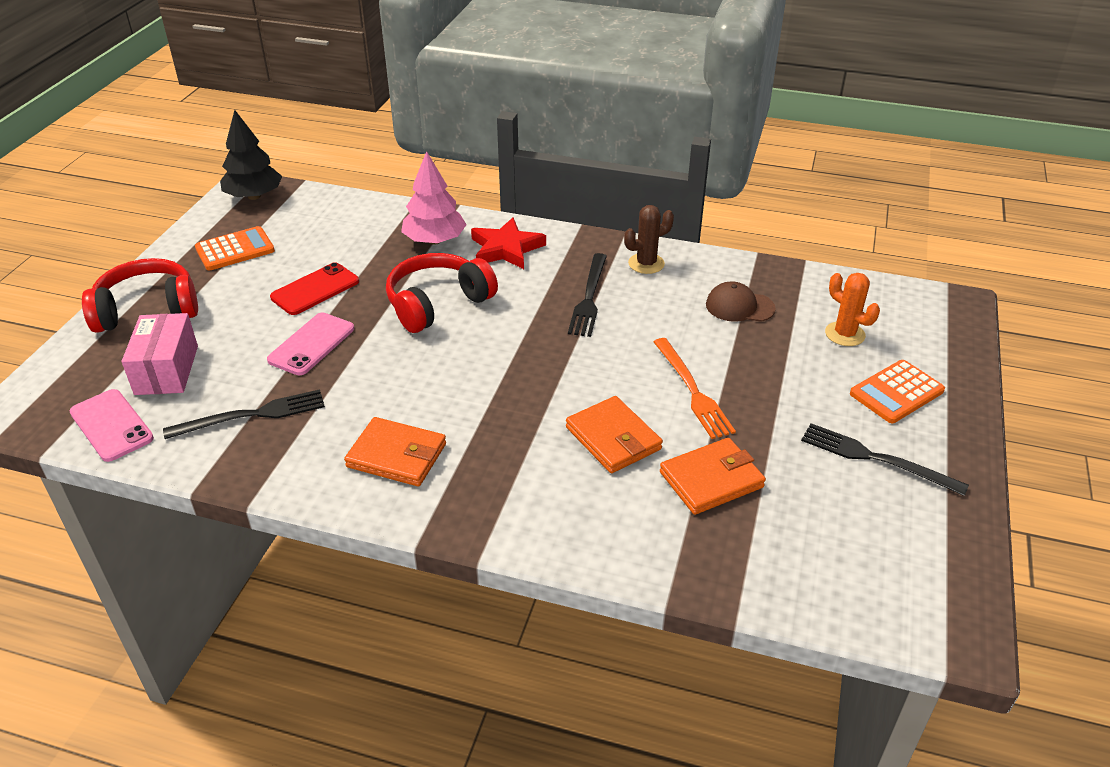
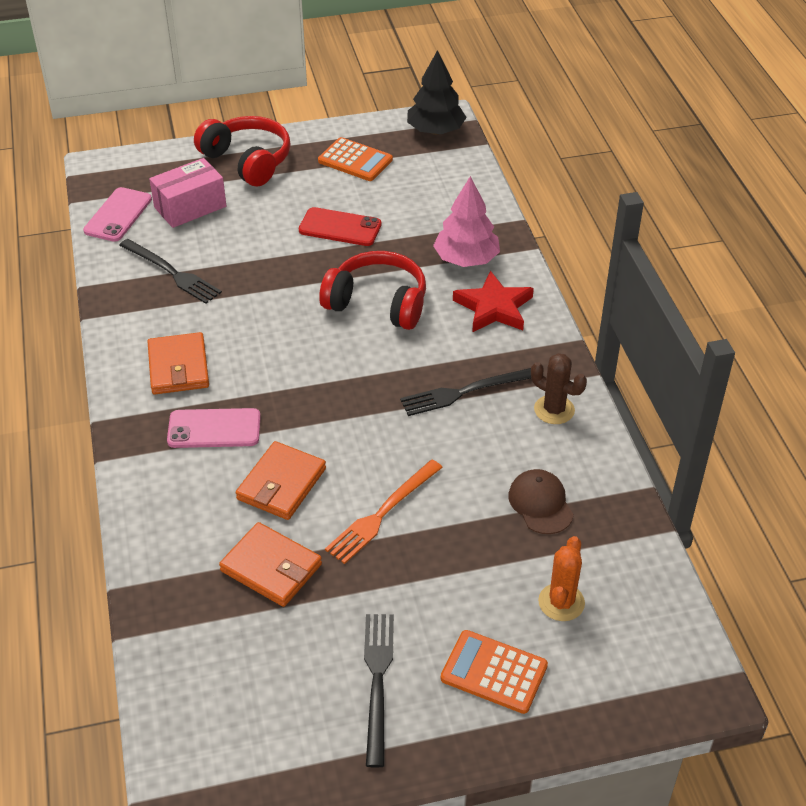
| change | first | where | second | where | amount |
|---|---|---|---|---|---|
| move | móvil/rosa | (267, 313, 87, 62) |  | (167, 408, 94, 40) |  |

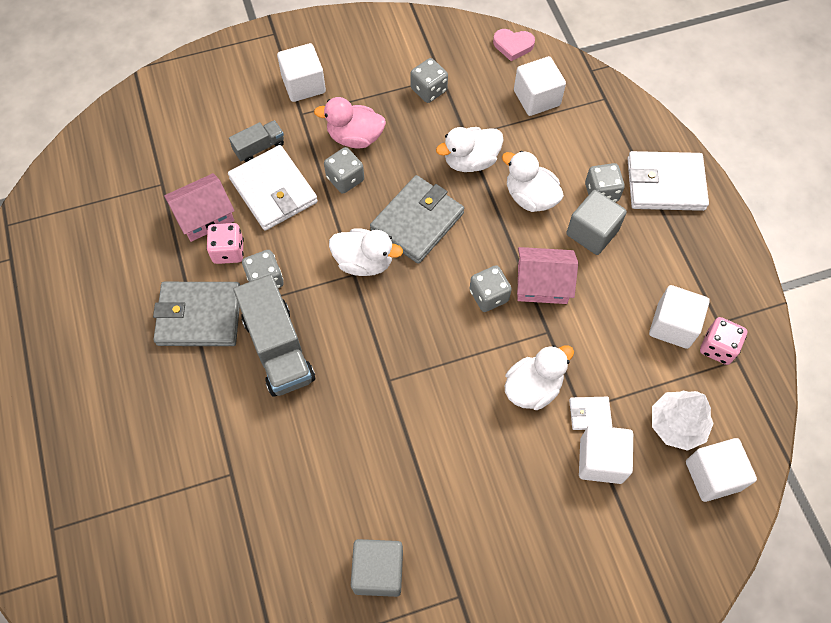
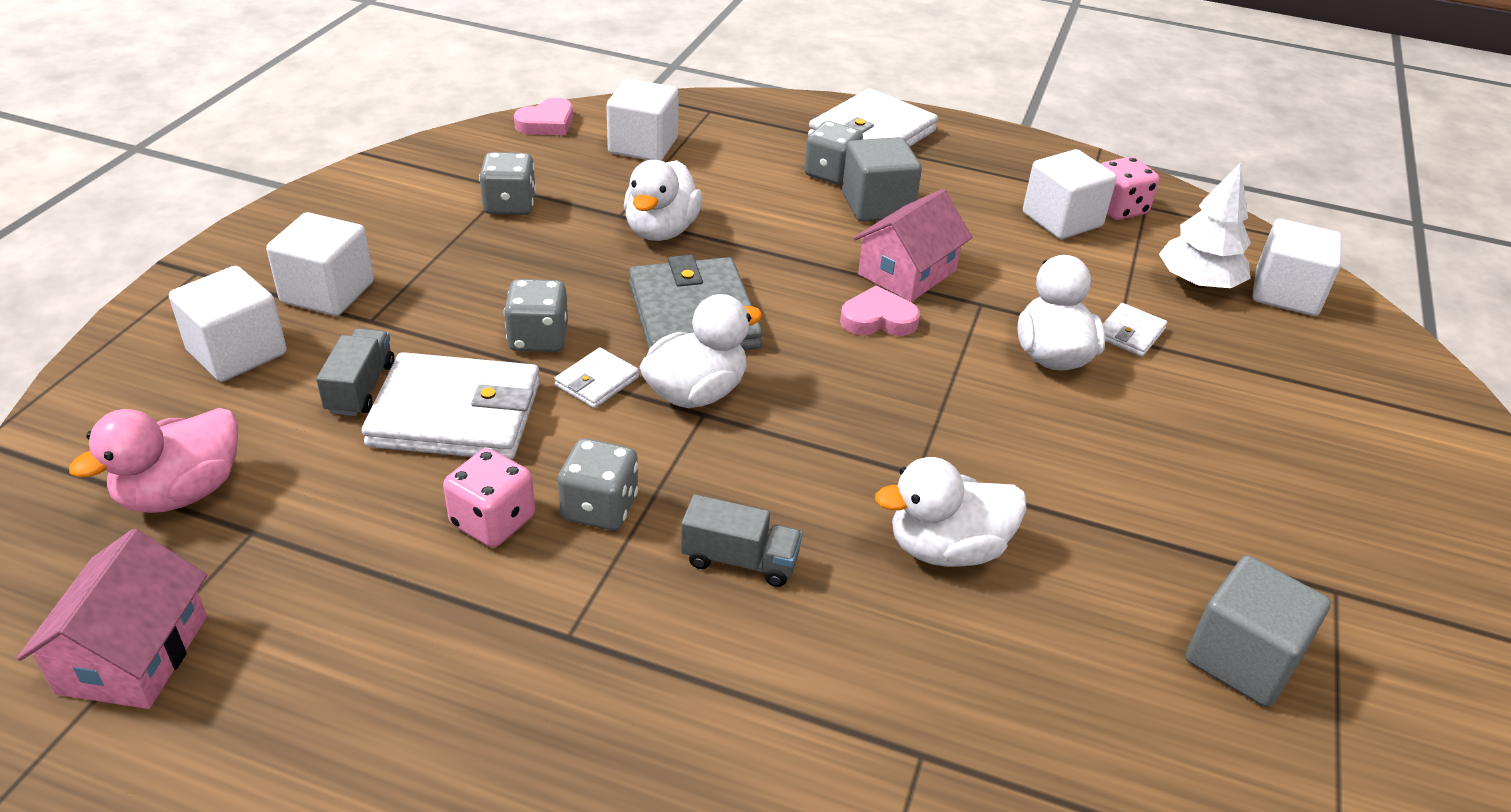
| change | first | where | second | where | amount |
|---|---|---|---|---|---|
| move | pato/rosa | (314, 97, 72, 52) |  | (69, 408, 169, 105) |  |
| move | pato/blanco | (502, 151, 62, 61) |  | (875, 457, 152, 110) |  |
| move | casa/rosa | (164, 173, 71, 69) |  | (17, 529, 190, 180) |  |
| replace | dado/gris | (469, 265, 43, 47) | corazón/rosa | (840, 286, 80, 50) |  |
| resize | camión/gris | (233, 274, 82, 123) |  | (681, 494, 122, 93) | x0.52 |
| delete | cartera/gris | (153, 282, 87, 64) |  |  |  |
| move | cubo/blanco | (579, 425, 54, 59) |  | (169, 266, 118, 116) |  |
| insert |  |  | cartera/blanco | (554, 347, 85, 61) |  |

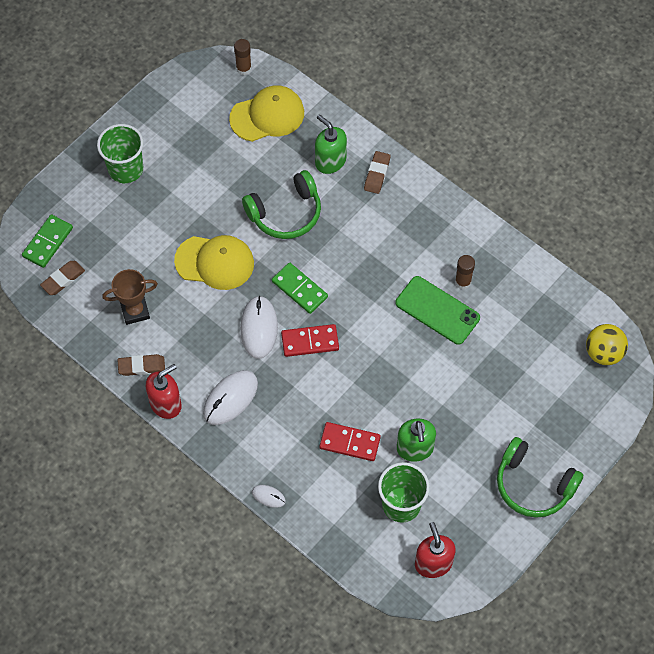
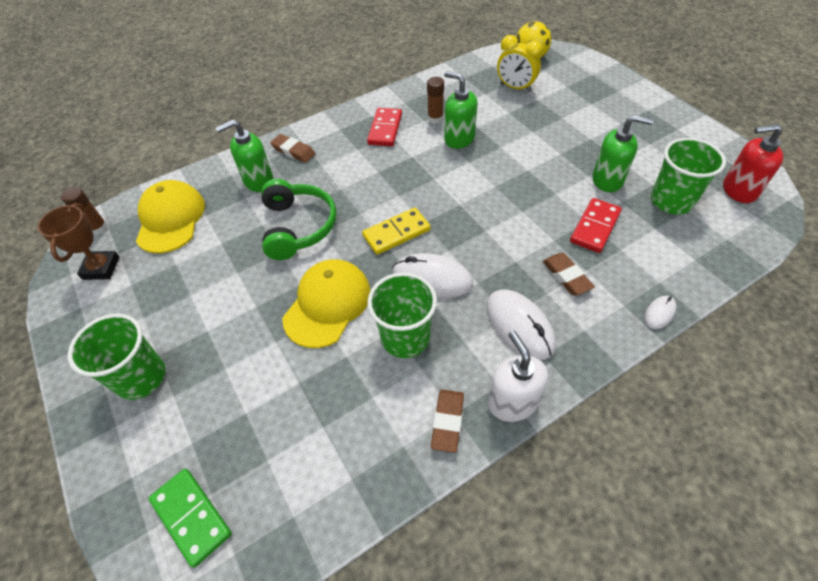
| change | first | where | second | where | amount |
|---|---|---|---|---|---|
| move | goma de borrar/marrón | (40, 261, 45, 34) |  | (543, 253, 52, 42) |  |
| recolor | ficha de dominó/verde | (272, 263, 56, 51) | ficha de dominó/amarillo | (362, 208, 69, 47) |  |
| move | trofeo/marrón | (102, 269, 56, 56) |  | (38, 203, 82, 77) |  |
| replace | móvil/verde | (395, 276, 85, 69) | dispensador de jabón/verde | (444, 71, 34, 78) |  |
| move | ficha de dominó/rojo | (281, 324, 58, 33) |  | (367, 108, 35, 38) |  |
| recolor | dispensador de jabón/rojo | (146, 364, 36, 55) | dispensador de jabón/blanco | (488, 331, 60, 91) |  |
| delete | auriculares/verde | (497, 437, 86, 81) |  |  |  |
| insert |  |  | despertador/amarillo | (497, 35, 46, 57) |  |
| insert |  |  | vaso/verde | (367, 273, 70, 85) |  |

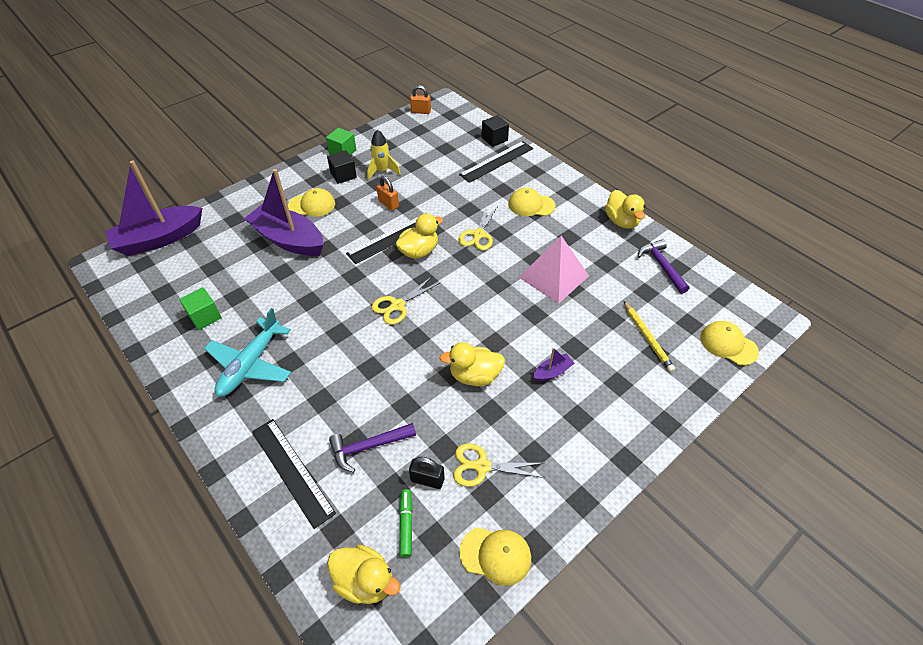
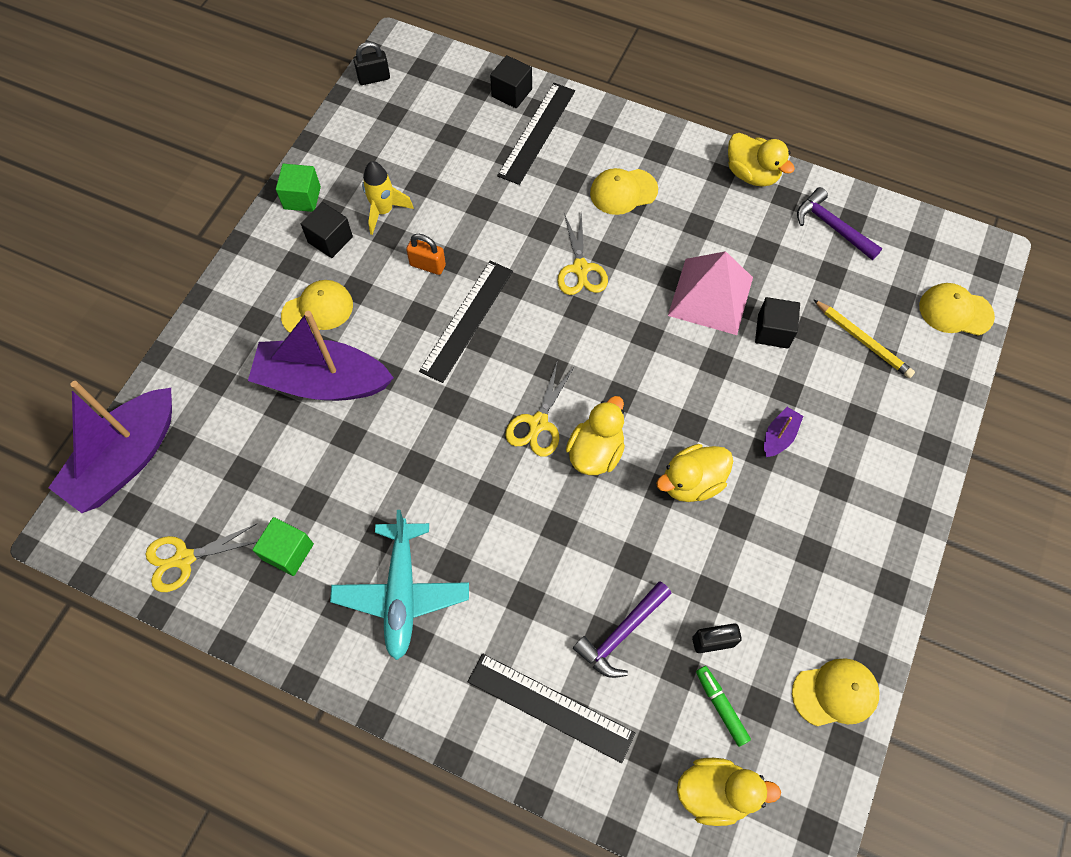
| change | first | where | second | where | amount |
|---|---|---|---|---|---|
| recolor | candado/naranja | (410, 85, 21, 29) | candado/negro | (353, 42, 37, 43) |  |
| move | pato/amarillo | (396, 213, 47, 46) |  | (566, 396, 59, 79) |  |
| move | tijeras/amarillo | (453, 443, 92, 44) |  | (146, 524, 111, 68) |  |
| insert |  |  | cubo/negro | (755, 297, 45, 52) |  |

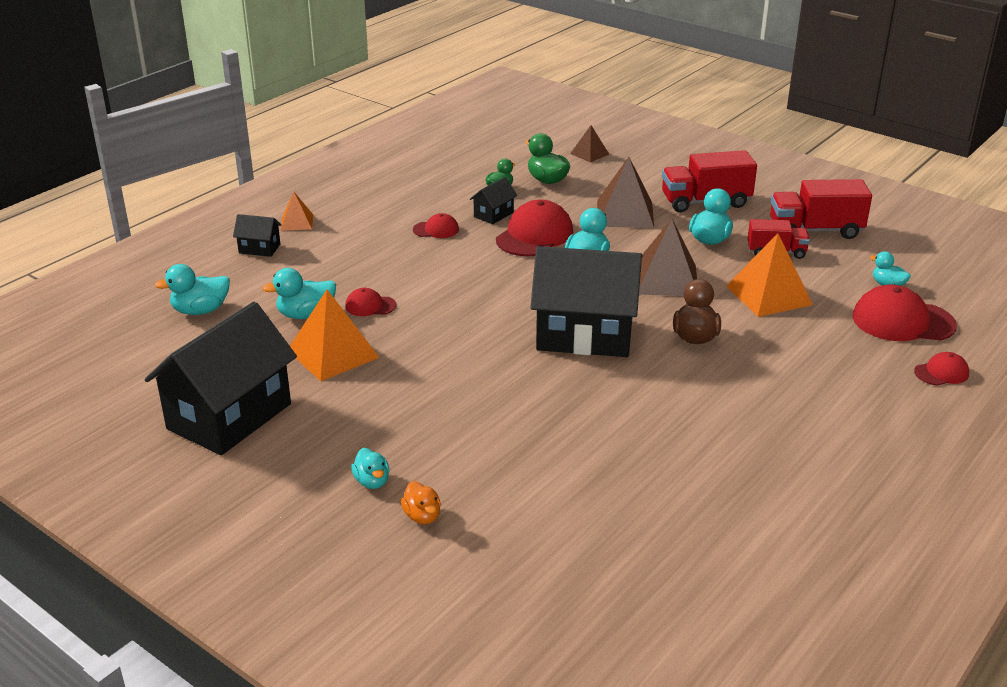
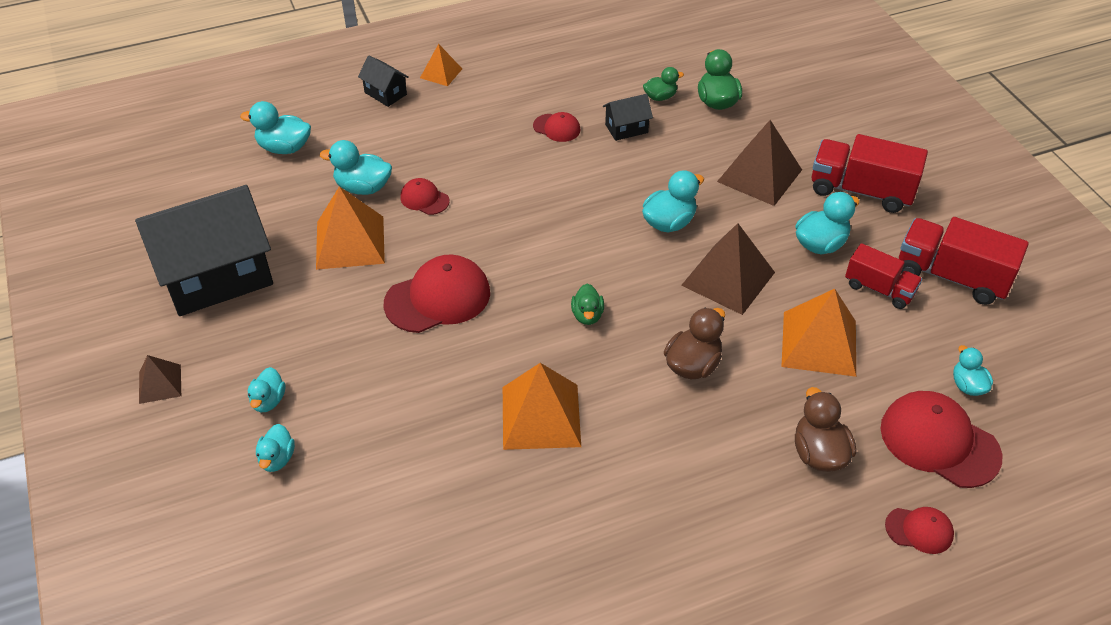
| change | first | where | second | where | amount |
|---|---|---|---|---|---|
| move | pirámide/marrón | (570, 125, 39, 37) |  | (139, 355, 42, 49) |  |
| move | gorra/rojo | (496, 199, 77, 57) |  | (384, 255, 106, 78) |  |
| replace | casa/negro | (530, 246, 112, 111) | pato/verde | (571, 284, 33, 41) |  |
| recolor | pato/naranja | (401, 481, 40, 43) | pato/turquesa | (256, 424, 39, 48) |  |
| insert |  |  | pirámide/naranja | (503, 363, 78, 87) |  |
| insert |  |  | pato/marrón | (795, 387, 61, 85) |  |

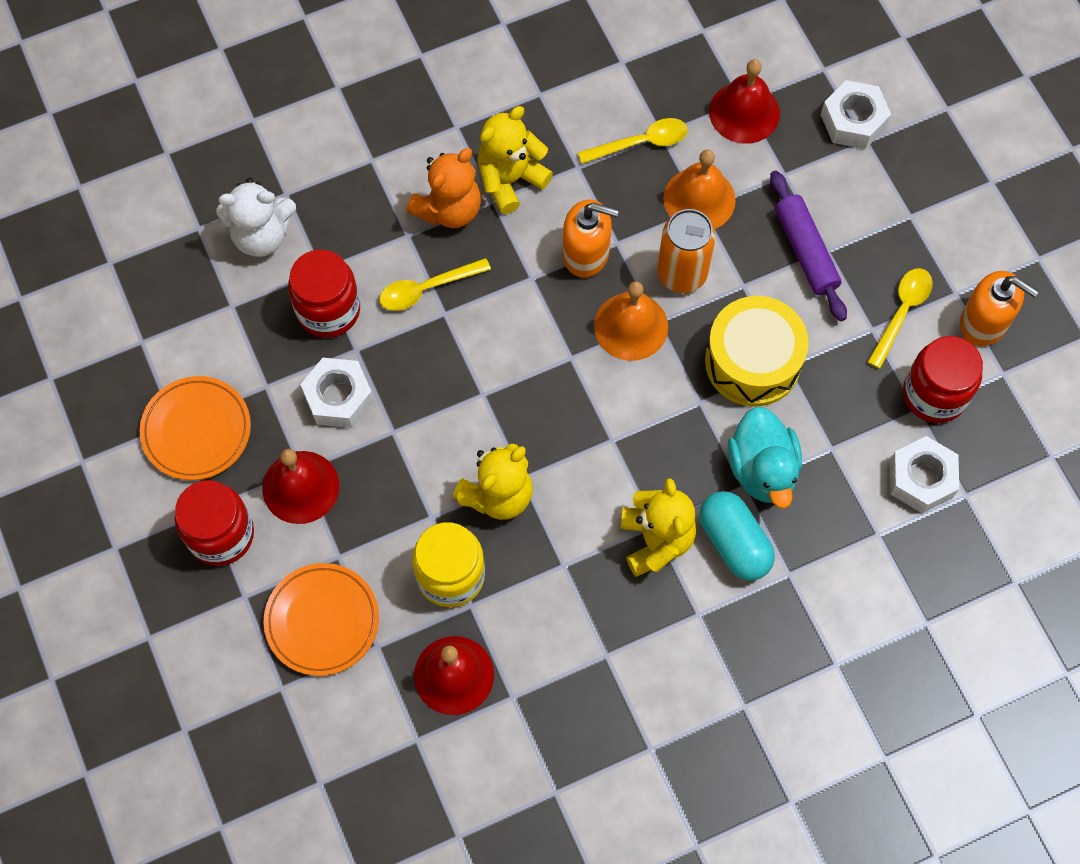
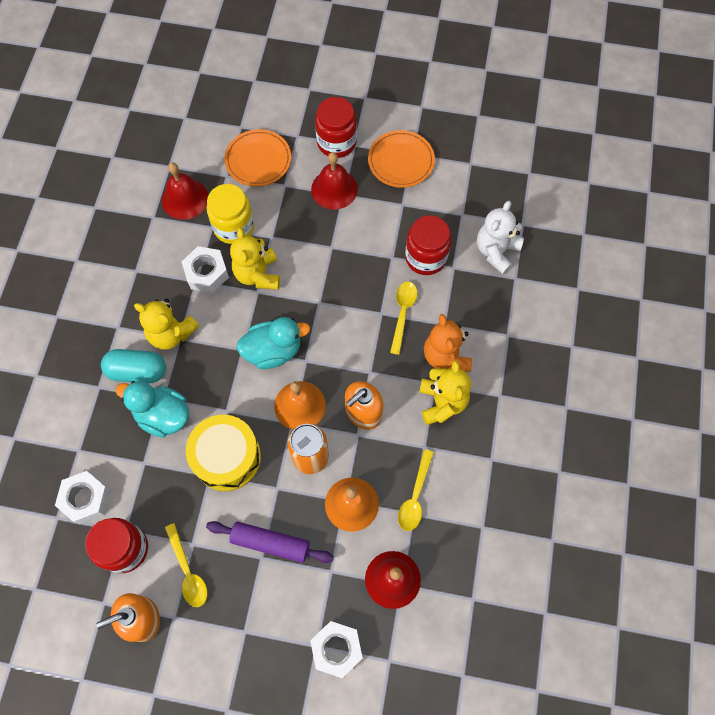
| change | first | where | second | where | amount |
|---|---|---|---|---|---|
| move | tuerca/blanco | (300, 358, 74, 70) |  | (182, 246, 47, 47) |  |
| insert |  |  | pato/turquesa | (237, 317, 73, 52) |  |

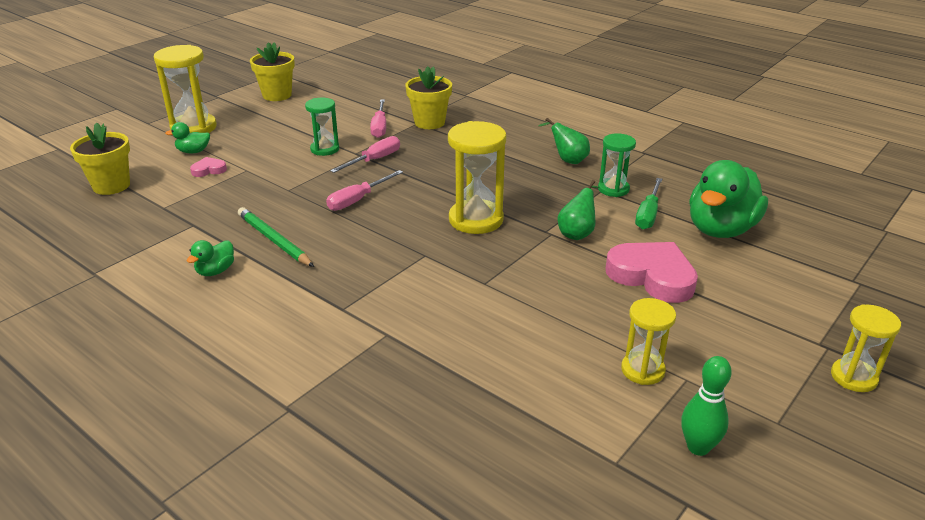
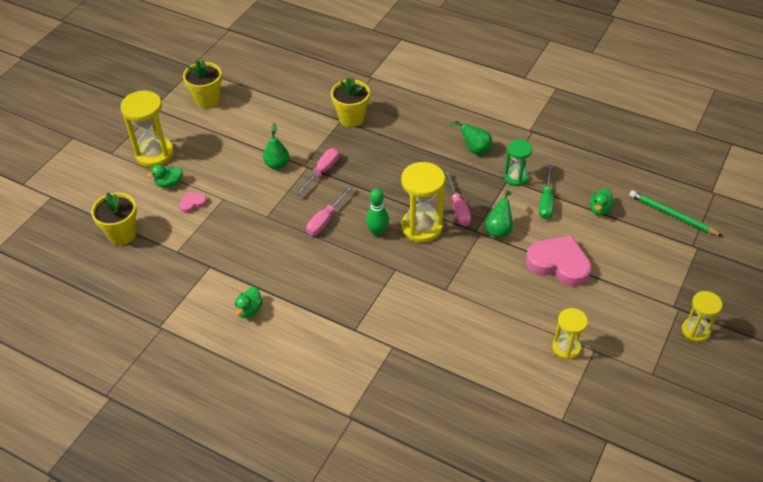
| change | first | where | second | where | amount |
|---|---|---|---|---|---|
| replace | reloj de arena/verde | (305, 98, 34, 58) | pera/verde | (263, 123, 26, 46) |  |
| move | destornillador/rosa | (370, 99, 16, 39) |  | (445, 171, 26, 55) |  |
| resize | pato/verde | (689, 160, 79, 78) |  | (590, 188, 24, 27) | x0.45 |
| move | lápiz/verde | (238, 207, 76, 60) |  | (629, 190, 93, 46) |  |
| move | bolo/verde | (681, 356, 51, 100) |  | (366, 188, 23, 49) |  |

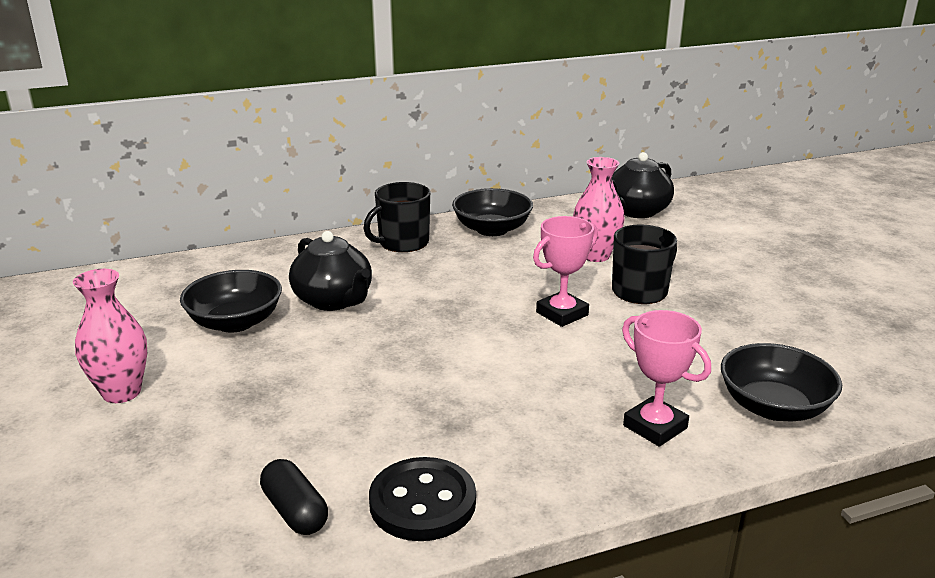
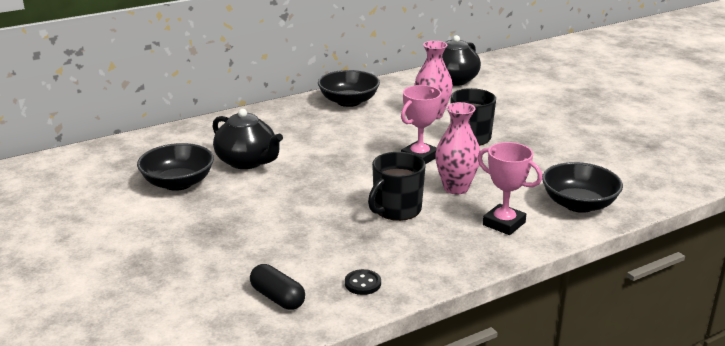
| change | first | where | second | where | amount |
|---|---|---|---|---|---|
| move | taza/negro | (363, 182, 67, 70) |  | (368, 152, 58, 69) |  |
| move | florero/rosa | (73, 269, 74, 134) |  | (435, 102, 45, 92) |  |
| resize | botón/negro | (369, 457, 107, 84) |  | (345, 269, 36, 26) | x0.50 |

